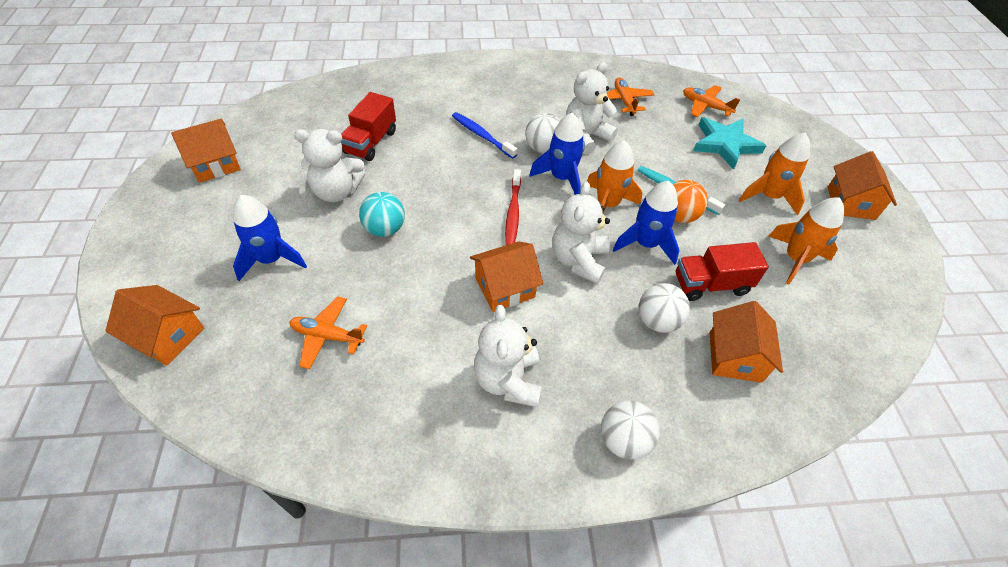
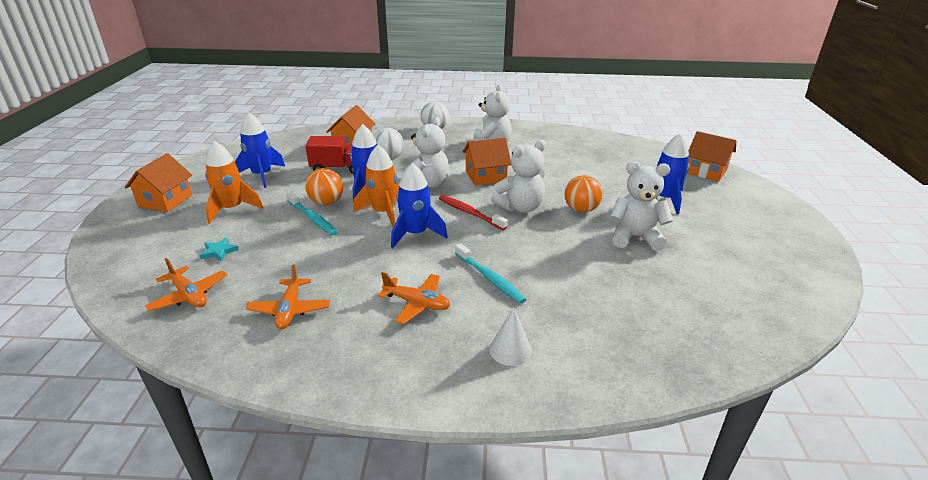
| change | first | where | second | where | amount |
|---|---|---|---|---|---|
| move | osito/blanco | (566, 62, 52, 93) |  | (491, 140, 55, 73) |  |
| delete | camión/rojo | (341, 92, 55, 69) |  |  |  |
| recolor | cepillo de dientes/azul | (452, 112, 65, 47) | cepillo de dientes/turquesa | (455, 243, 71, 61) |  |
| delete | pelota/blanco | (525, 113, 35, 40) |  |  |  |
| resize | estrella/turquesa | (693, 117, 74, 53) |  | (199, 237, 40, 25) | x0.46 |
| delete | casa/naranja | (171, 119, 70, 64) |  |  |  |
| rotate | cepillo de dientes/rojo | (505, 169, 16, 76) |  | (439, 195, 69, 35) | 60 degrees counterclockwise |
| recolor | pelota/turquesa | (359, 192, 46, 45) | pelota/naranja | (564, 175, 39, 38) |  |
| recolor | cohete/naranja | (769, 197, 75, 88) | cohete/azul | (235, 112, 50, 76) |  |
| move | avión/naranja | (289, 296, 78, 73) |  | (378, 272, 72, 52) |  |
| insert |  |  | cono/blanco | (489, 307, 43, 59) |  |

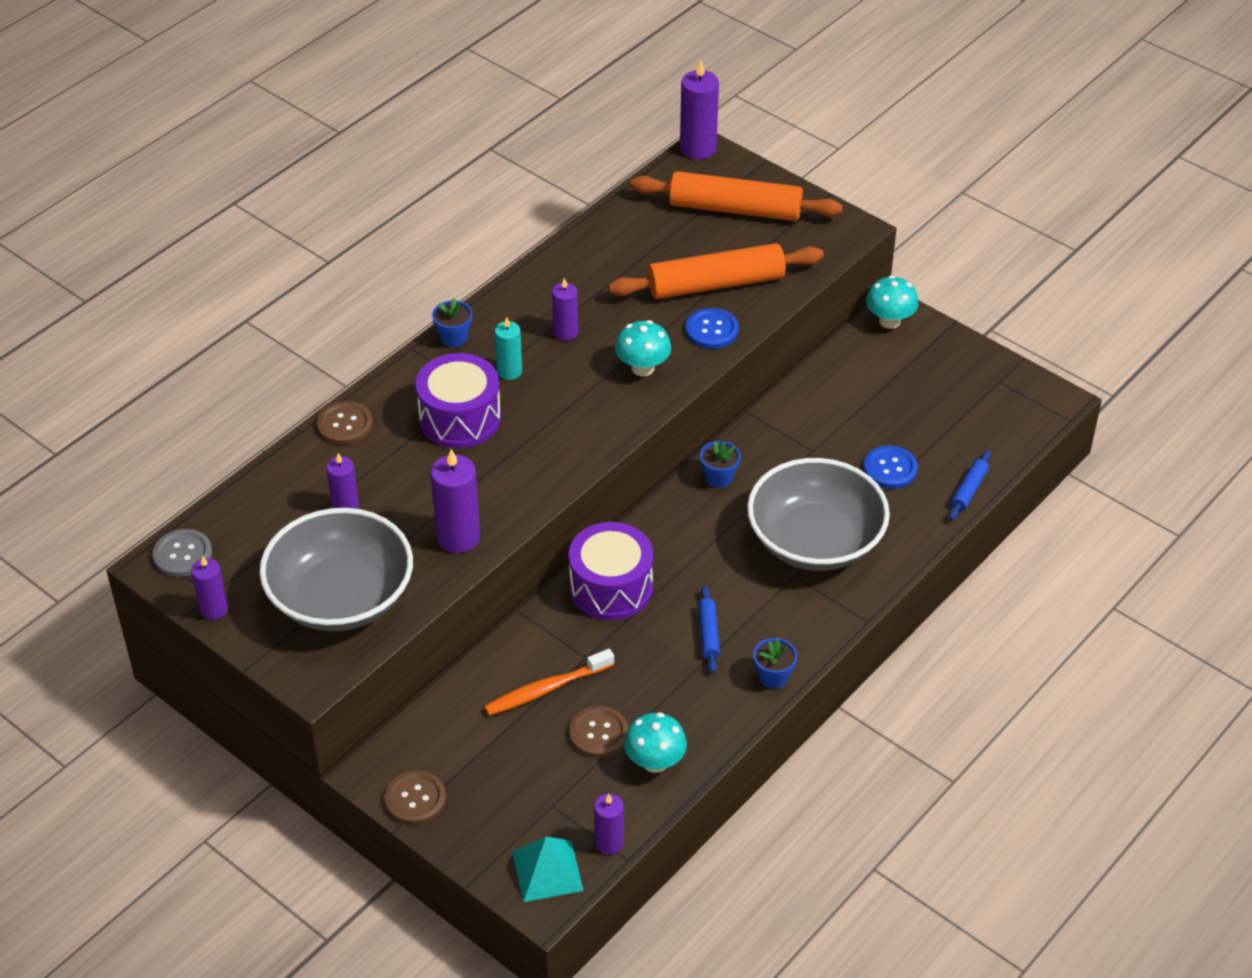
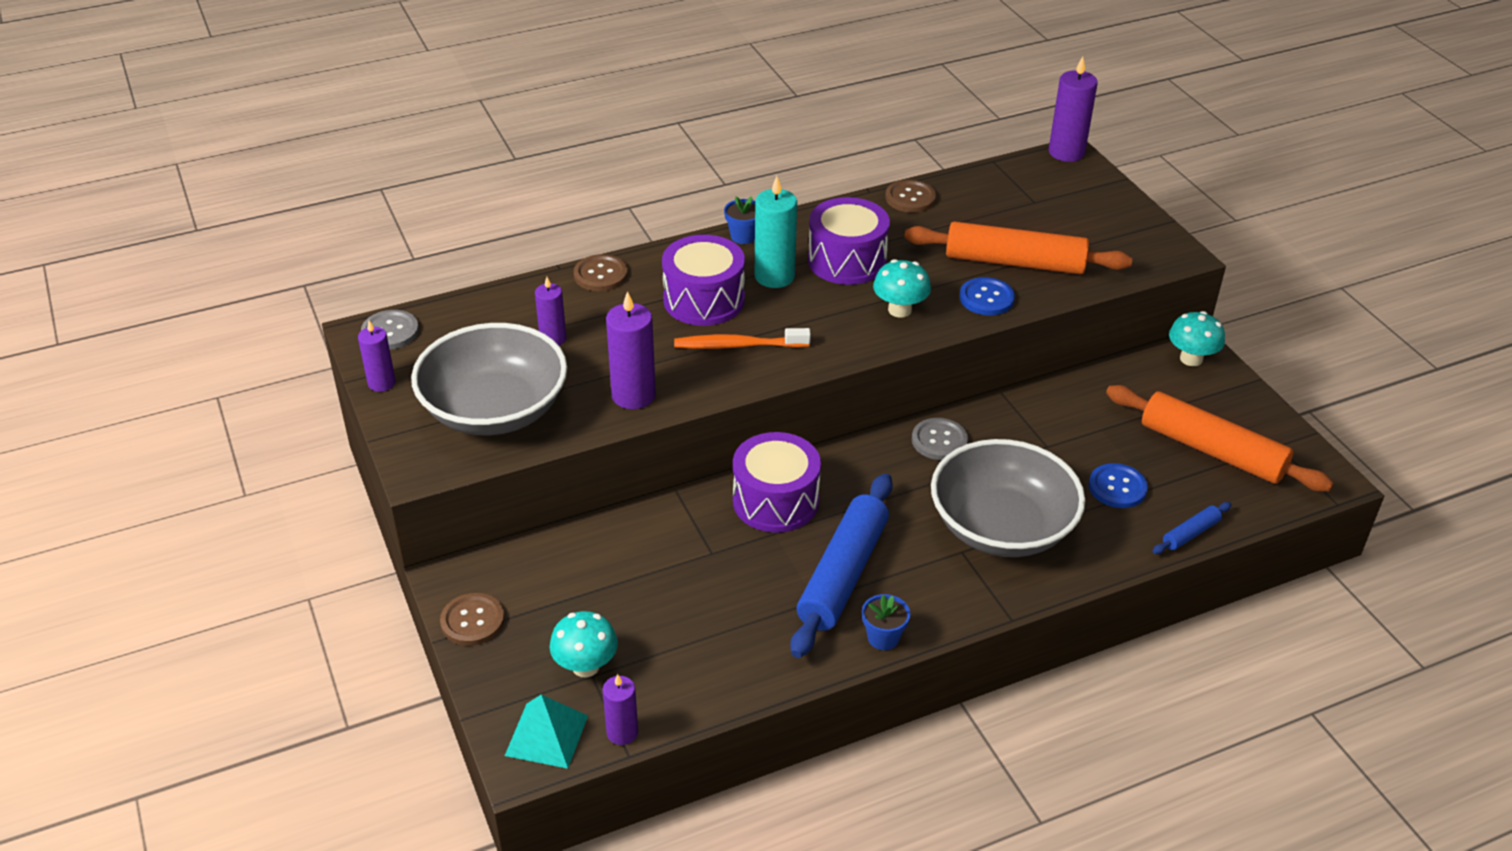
| change | first | where | second | where | amount |
|---|---|---|---|---|---|
| move | rodillo/naranja | (630, 171, 213, 50) |  | (1106, 385, 228, 107) |  |
| replace | vela/morado | (552, 278, 26, 63) | tambor/morado | (808, 197, 82, 88) |  |
| resize | vela/turquesa | (495, 317, 27, 63) |  | (755, 176, 42, 112) | x1.60 |
| replace | maceta/azul | (700, 441, 41, 47) | botón/gris | (912, 418, 56, 42) |  |
| resize | rodillo/azul | (698, 586, 22, 87) |  | (791, 473, 102, 185) | x2.24 |
| move | cepillo de dientes/naranja | (484, 649, 130, 67) |  | (674, 328, 137, 21) |  |
| move | botón/marrón | (569, 706, 59, 52) |  | (885, 180, 51, 33) |  |
| move | seta/turquesa | (624, 712, 63, 61) |  | (549, 611, 69, 66) |  |

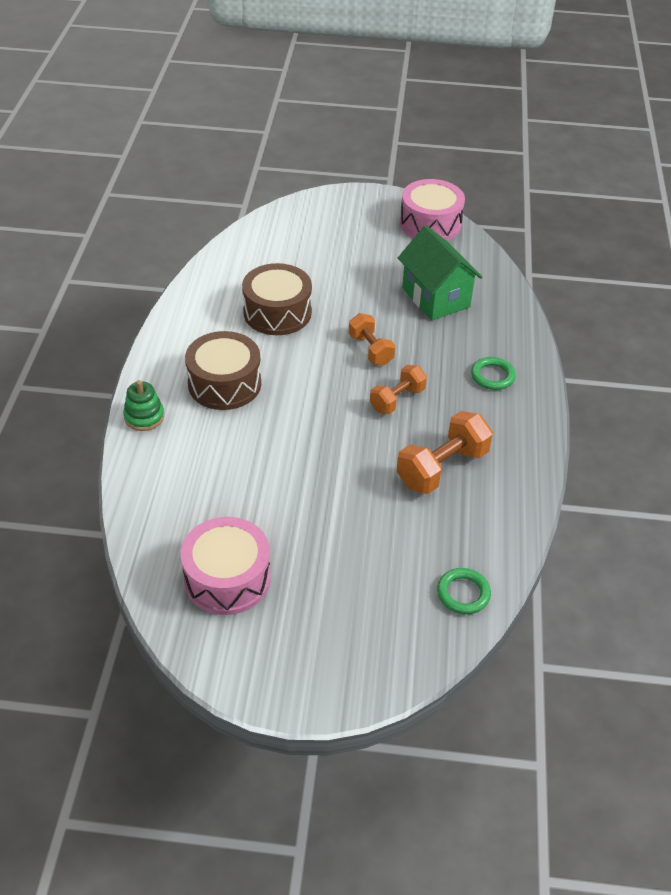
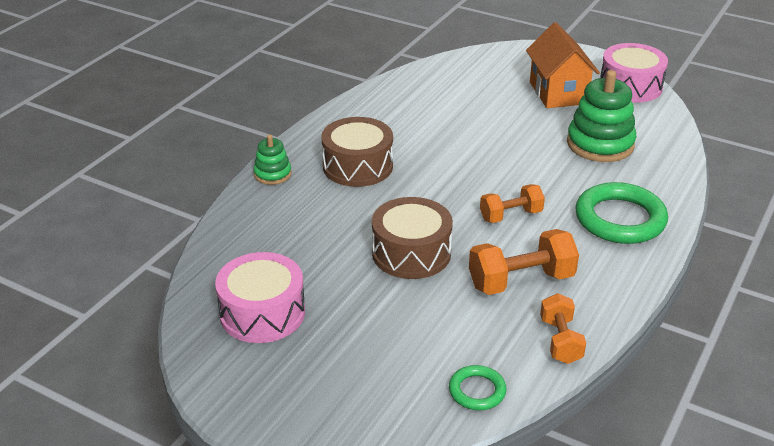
| change | first | where | second | where | amount |
|---|---|---|---|---|---|
| replace | casa/verde | (398, 225, 84, 95) | juguete apilable/verde | (567, 70, 69, 92) |  |
| move | tambor/marrón | (242, 263, 70, 72) |  | (372, 197, 81, 82) |  |
| move | mancuerna/naranja | (349, 313, 46, 53) |  | (540, 293, 46, 71) |  |
| resize | anillo/verde | (471, 357, 45, 33) |  | (575, 182, 93, 62) | x1.94 |
| insert |  |  | casa/naranja | (526, 23, 74, 85) |  |

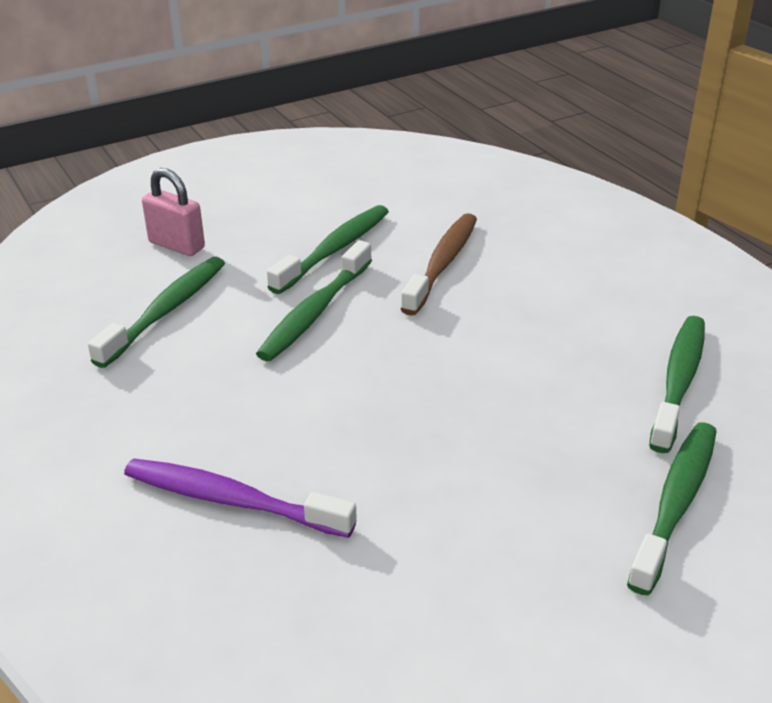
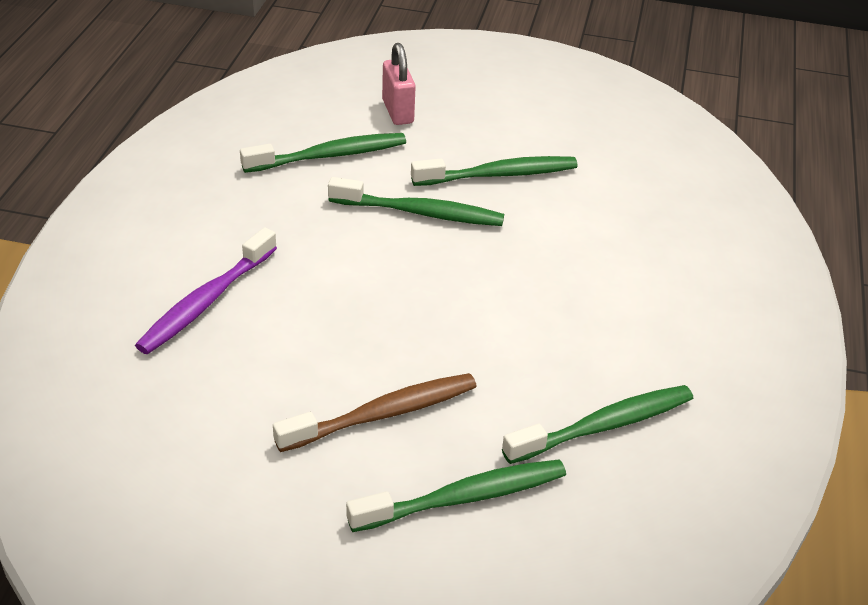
| change | first | where | second | where | amount |
|---|---|---|---|---|---|
| move | cepillo de dientes/marrón | (401, 213, 76, 103) |  | (273, 373, 204, 79) |  |
| rotate | cepillo de dientes/verde | (256, 240, 116, 121) |  | (328, 177, 176, 49) | 150 degrees counterclockwise |
| rotate | cepillo de dientes/morado | (124, 459, 233, 79) |  | (135, 227, 142, 127) | 120 degrees counterclockwise |

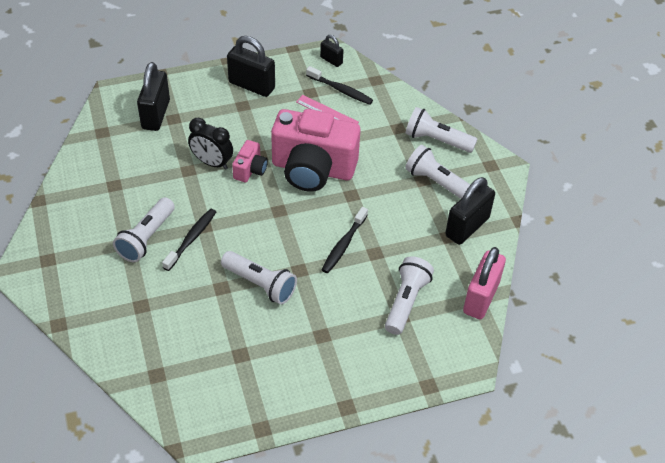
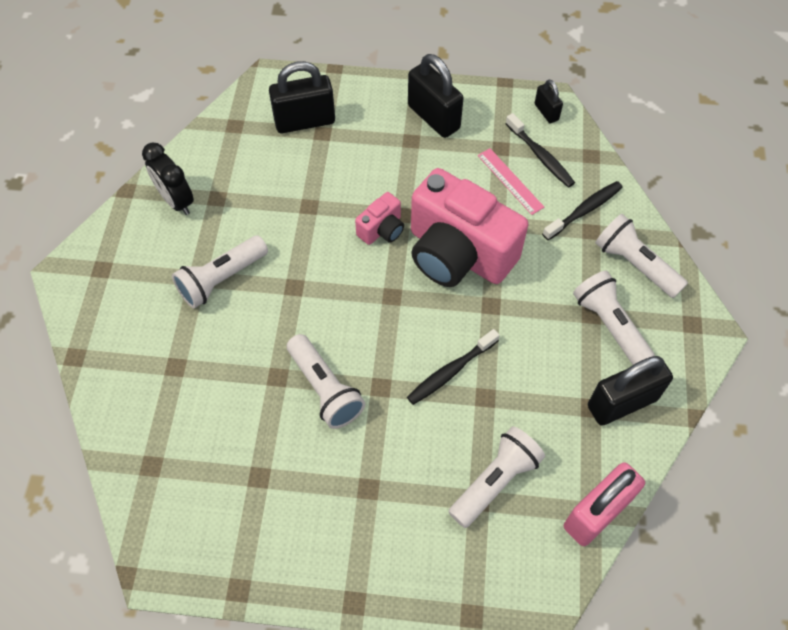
| change | first | where | second | where | amount |
|---|---|---|---|---|---|
| rotate | candado/negro | (137, 62, 33, 69) |  | (269, 61, 66, 72) | 45 degrees clockwise |
| move | despertador/negro | (188, 118, 45, 52) |  | (142, 143, 52, 72) |  |
| move | cepillo de dientes/negro | (162, 209, 54, 62) |  | (542, 181, 81, 59) |  |

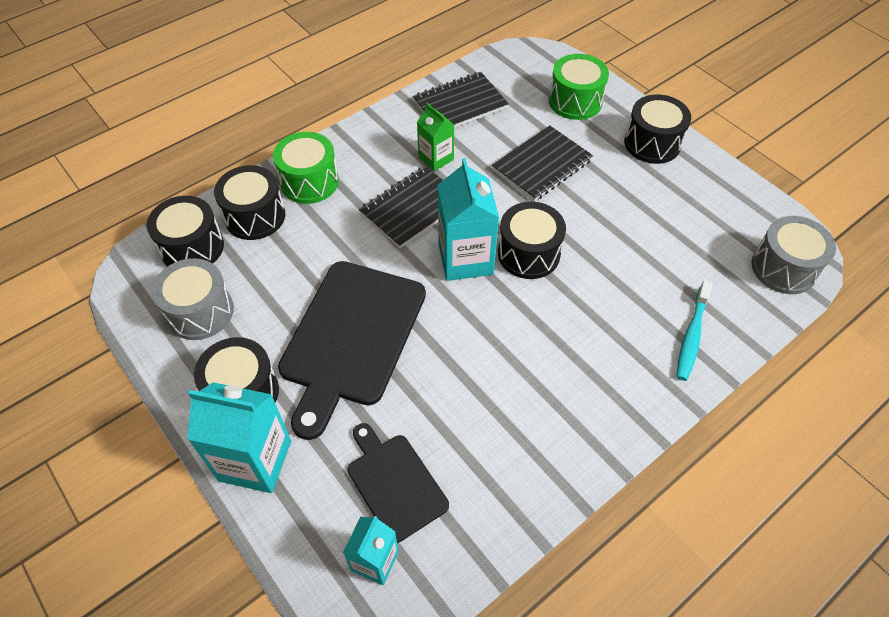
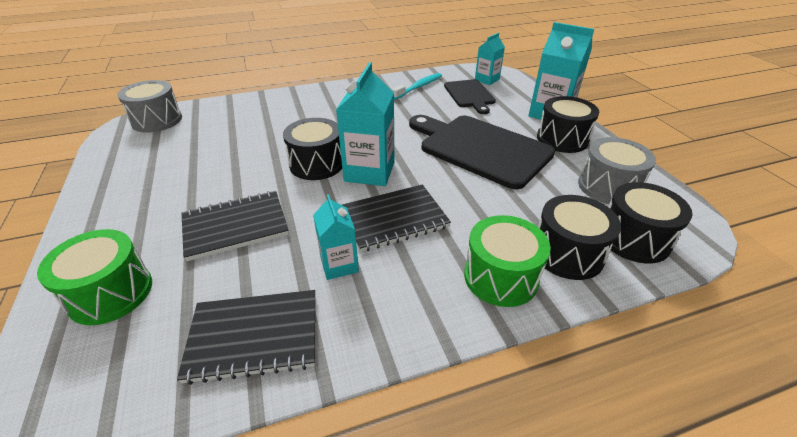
| change | first | where | second | where | amount |
|---|---|---|---|---|---|
| delete | tambor/negro | (624, 94, 67, 70) |  |  |  |
| recolor | cartón de leche/verde | (417, 103, 37, 68) | cartón de leche/turquesa | (313, 194, 46, 86) |  |
| rotate | tabla de cortar/negro | (278, 261, 148, 179) |  | (409, 115, 146, 74) | 90 degrees counterclockwise |
| move | cepillo de dientes/turquesa | (676, 280, 37, 101) |  | (392, 73, 50, 26) |  |

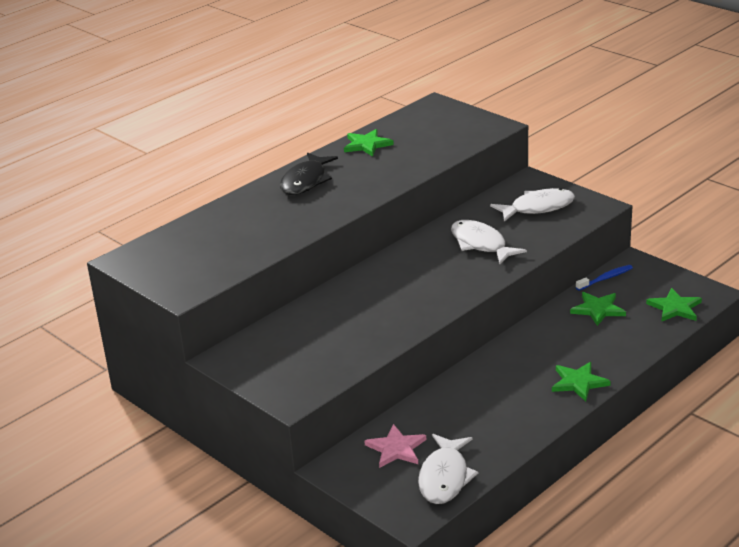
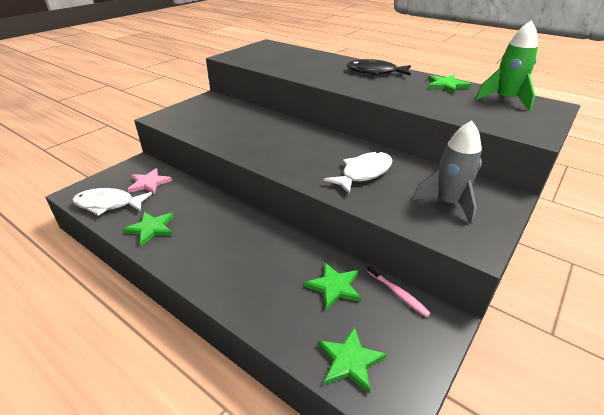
| change | first | where | second | where | amount |
|---|---|---|---|---|---|
| replace | pez/blanco | (490, 188, 85, 34) | cohete/gris | (413, 120, 69, 104) |  |
| recolor | cepillo de dientes/azul | (576, 265, 57, 26) | cepillo de dientes/rosa | (367, 263, 64, 54) |  |
| move | estrella/verde | (552, 362, 59, 39) |  | (123, 212, 51, 34) |  |
| insert |  |  | cohete/verde | (475, 20, 63, 91) |  |

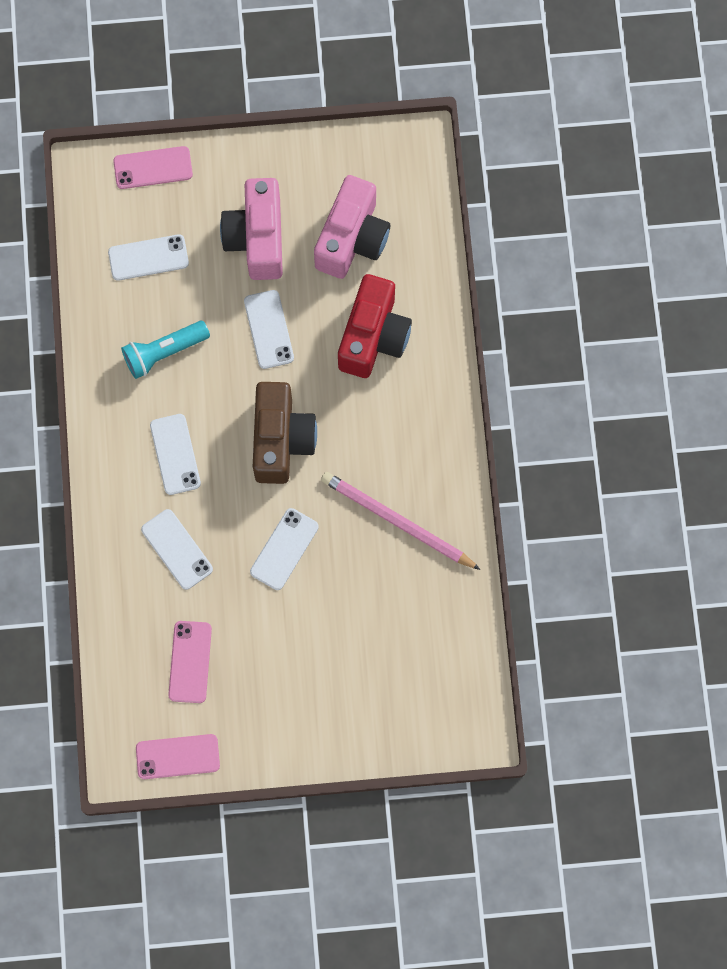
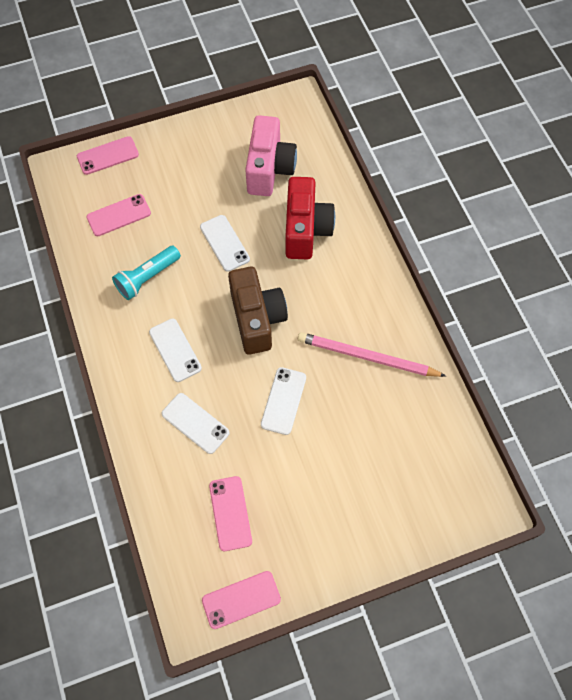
| change | first | where | second | where | amount |
|---|---|---|---|---|---|
| delete | cámara/rosa | (220, 178, 63, 102) |  |  |  |
| recolor | móvil/blanco | (108, 234, 81, 47) | móvil/rosa | (87, 194, 64, 42) |  |

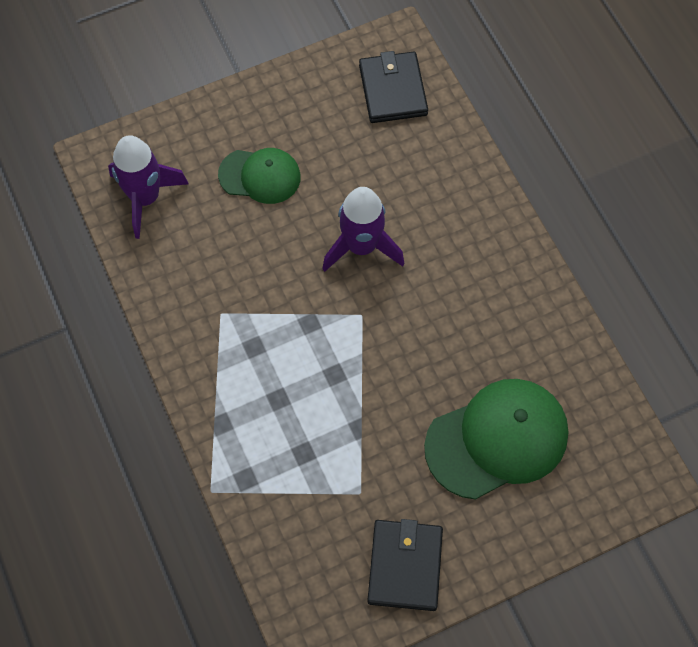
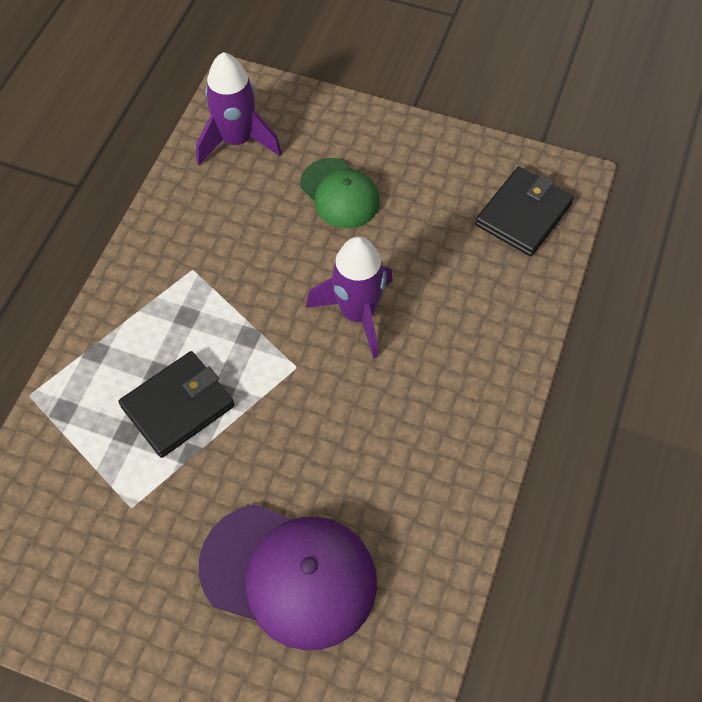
| change | first | where | second | where | amount |
|---|---|---|---|---|---|
| recolor | gorra/verde | (424, 379, 144, 121) | gorra/morado | (199, 504, 178, 146) |  |
| move | cartera/negro | (367, 519, 76, 92) |  | (119, 351, 115, 107) |  |

